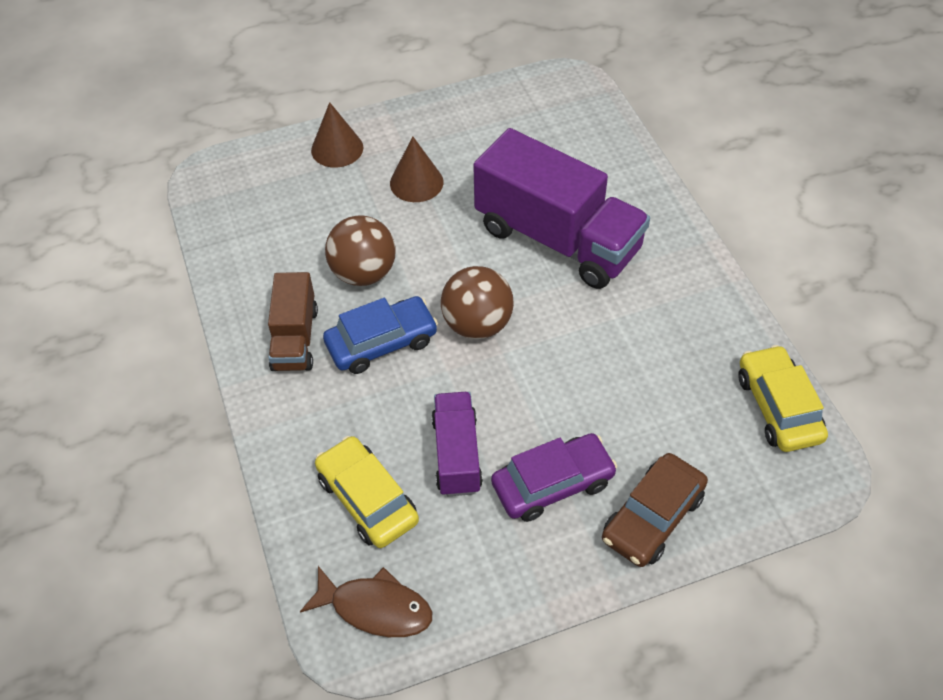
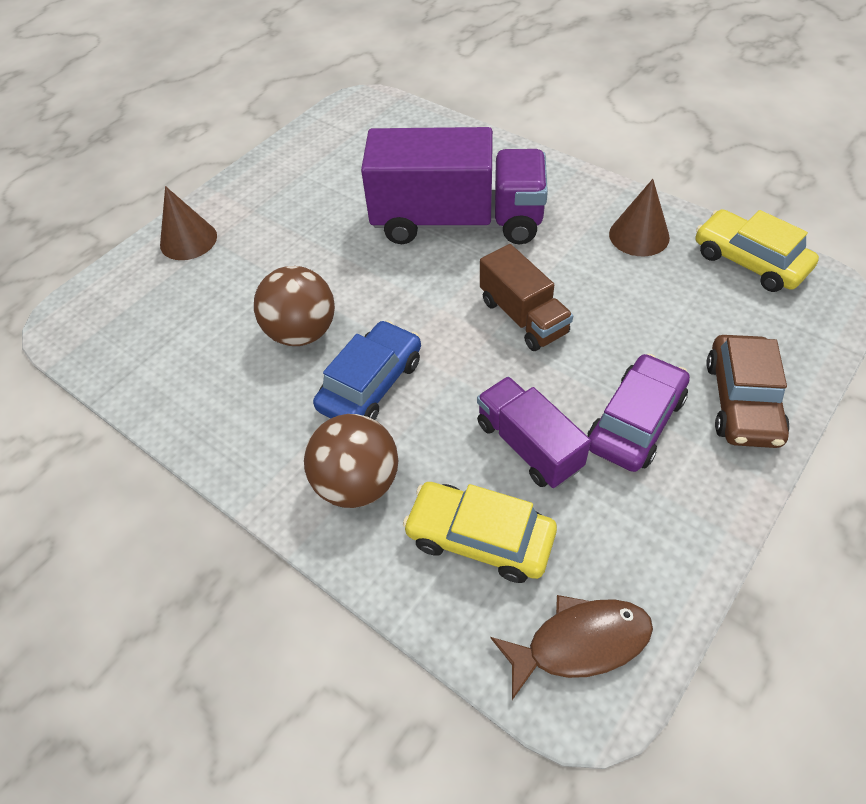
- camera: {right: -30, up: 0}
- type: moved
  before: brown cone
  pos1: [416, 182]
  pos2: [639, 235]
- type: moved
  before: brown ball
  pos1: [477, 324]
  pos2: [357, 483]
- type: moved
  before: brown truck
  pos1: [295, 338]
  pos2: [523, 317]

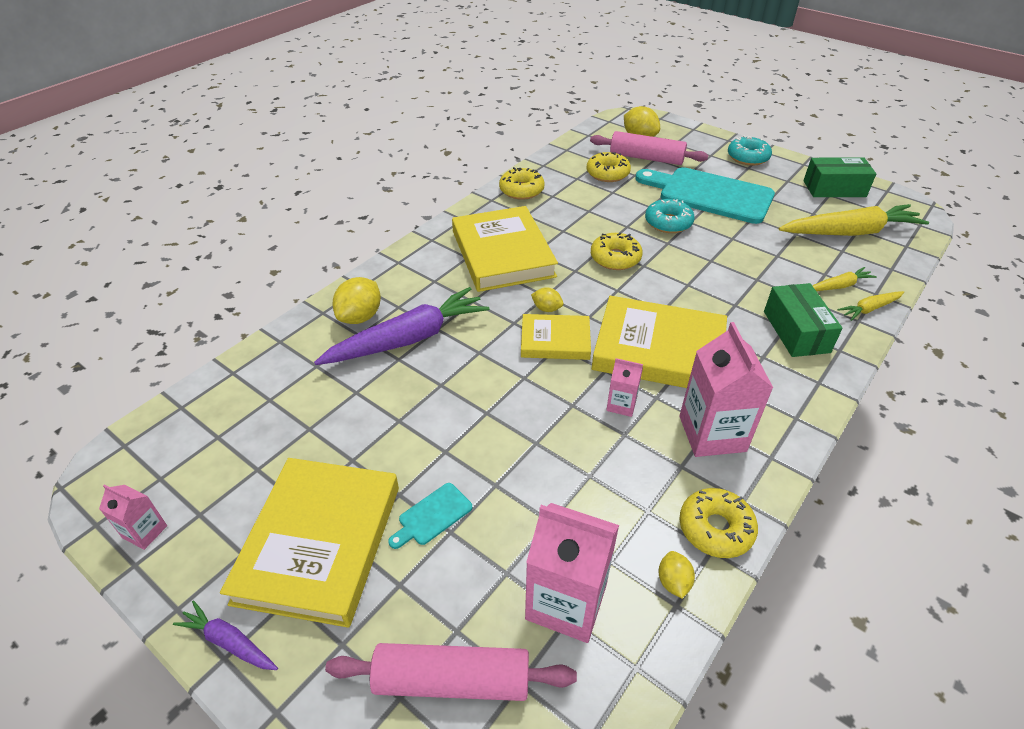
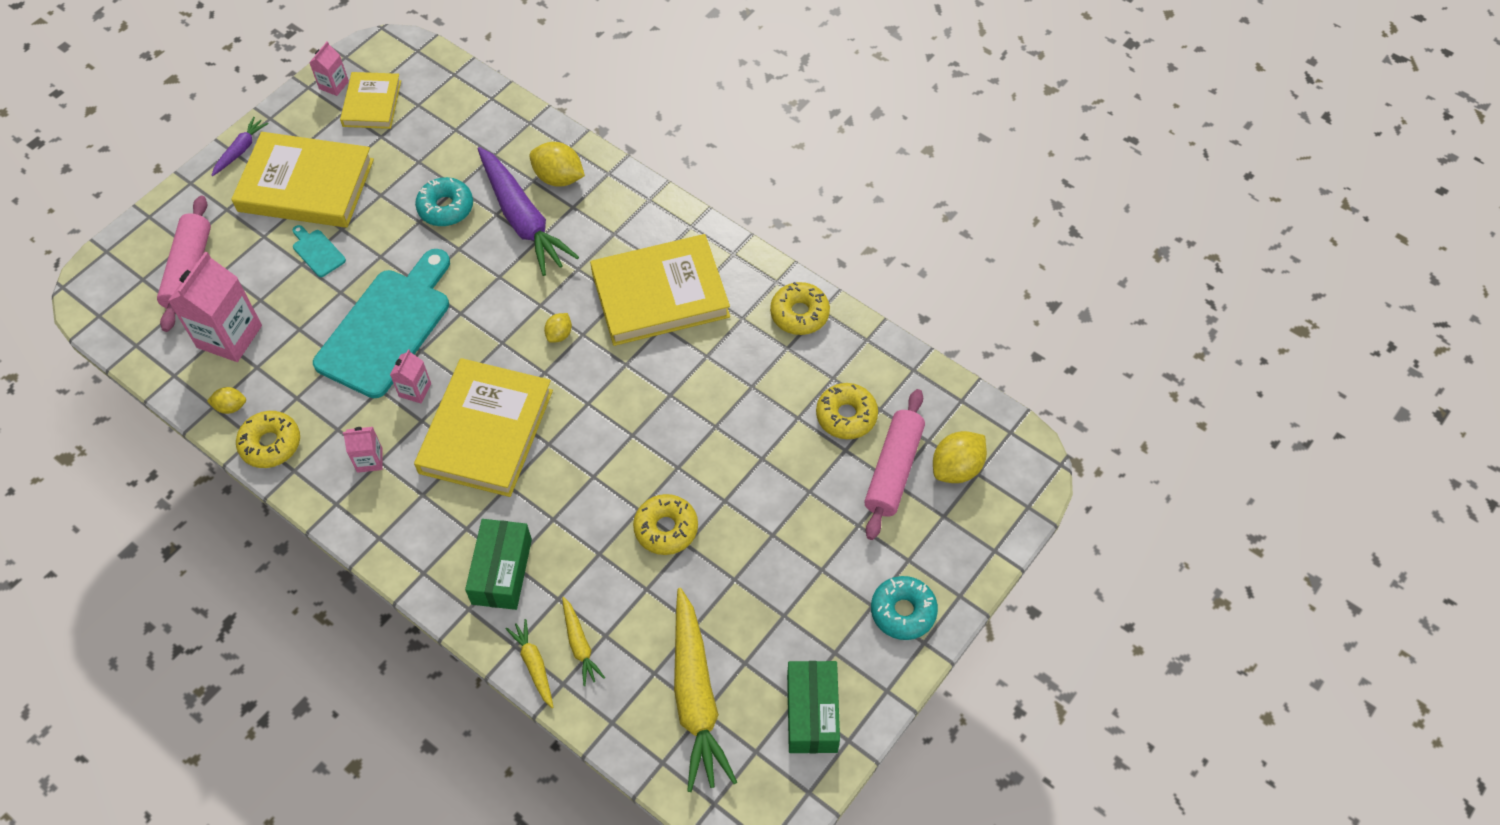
- camera: {right: 90, up: 15}
- type: moved
  before: turquoise chopping board
  pos1: [710, 194]
  pos2: [387, 327]
- type: moved
  before: turquoise donut
  pos1: [668, 223]
  pos2: [446, 207]
- type: moved
  before: yellow donut
  pos1: [615, 258]
  pos2: [666, 529]
- type: turned
  before: emerald box
  pos1: [796, 331]
  pos2: [501, 571]
  turn: -75
- type: moved
  before: yellow hardcover
  pos1: [555, 340]
  pos2: [372, 103]
- type: resized
  before: pink juice carton
  pos1: [712, 433]
  pos2: [369, 460]
  scale: 0.5

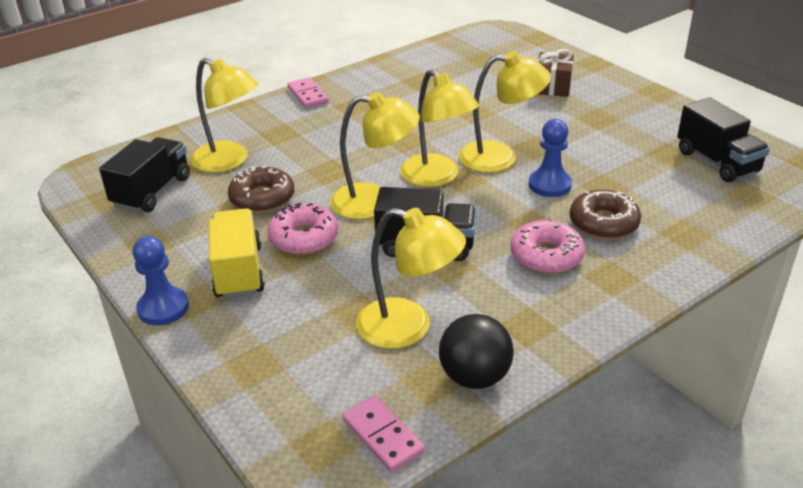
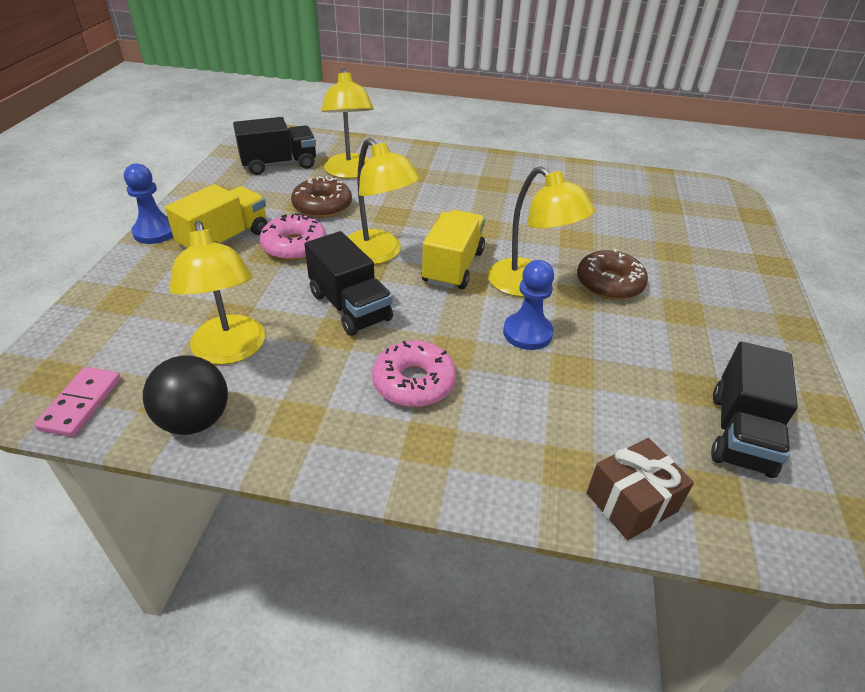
- camera: {right: 45, up: 5}
- type: moved
  before: brown present
  pos1: [552, 86]
  pos2: [631, 502]
- type: replaced
  before: yellow desk lamp
  after: yellow truck
  pos1: [437, 177]
  pos2: [453, 267]
- type: removed
  before: pink domino tile
  pos1: [307, 95]
- type: moved
  before: brown donut
  pos1: [603, 223]
  pos2: [609, 283]

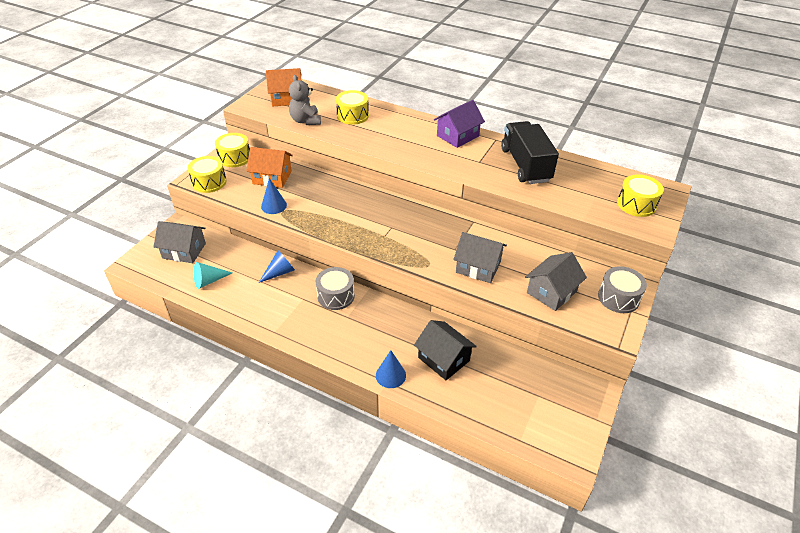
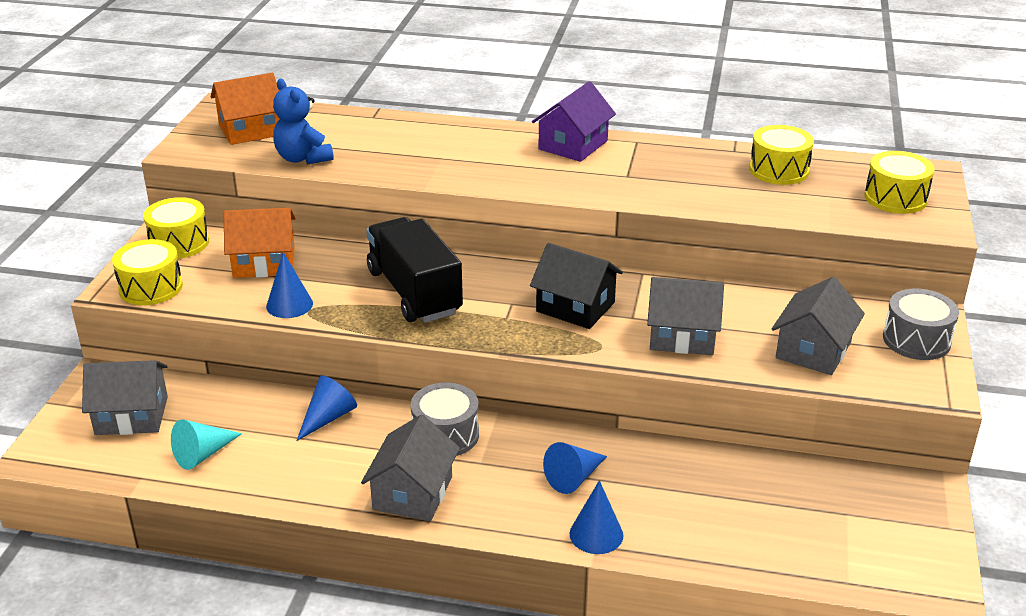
- camera: {right: -15, up: -10}
- type: recoloured
  before: ash-grey stuffed bear
  after: cobalt stuffed bear
  pos1: [305, 121]
  pos2: [303, 158]
- type: moved
  before: yellow drum
  pos1: [352, 116]
  pos2: [779, 170]
- type: moved
  before: black truck
  pos1: [525, 165]
  pos2: [414, 292]
- type: moved
  before: black cottage
  pos1: [443, 359]
  pos2: [575, 307]
- type: added
  after: ash-grey cottage
  pos2: [412, 493]
- type: added
  after: cobalt cone
  pos2: [574, 478]

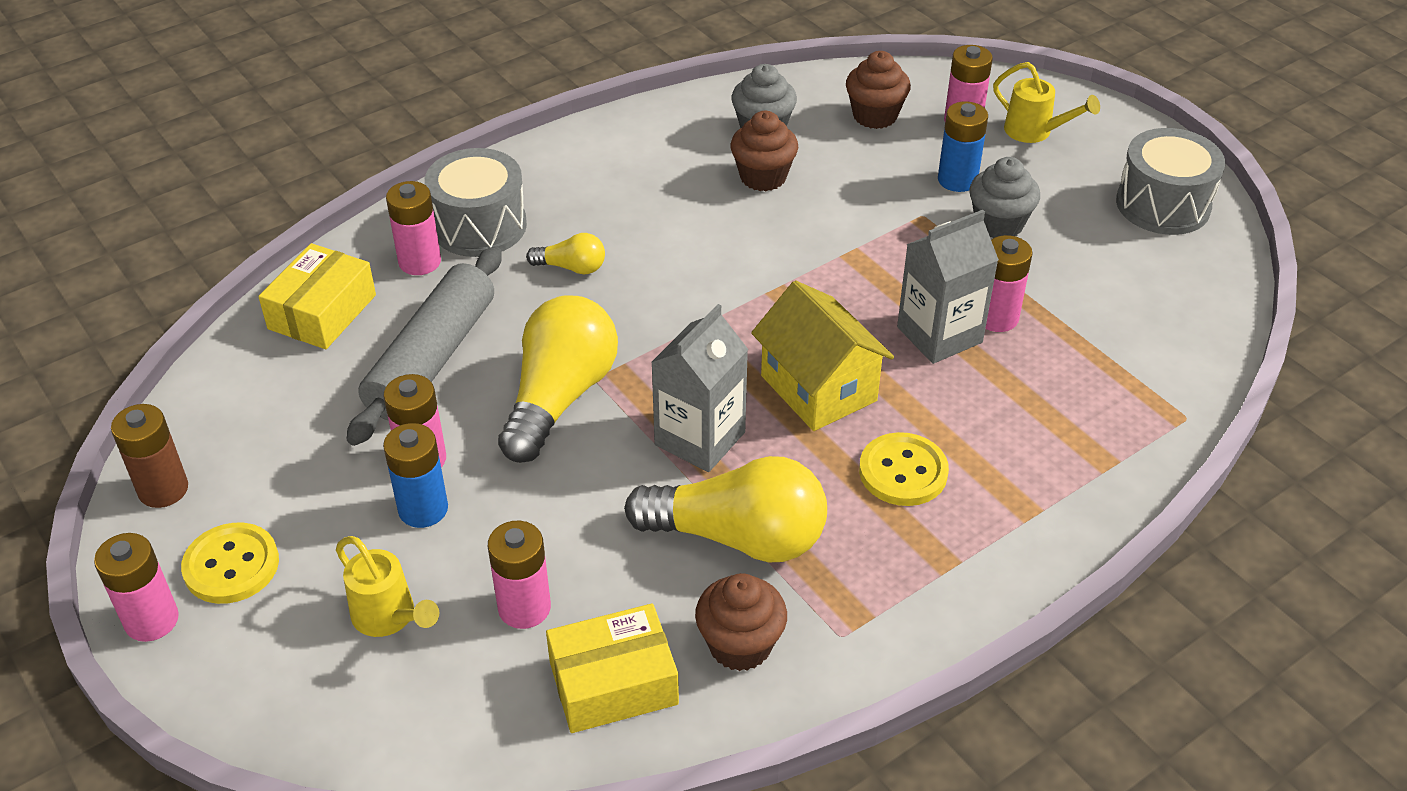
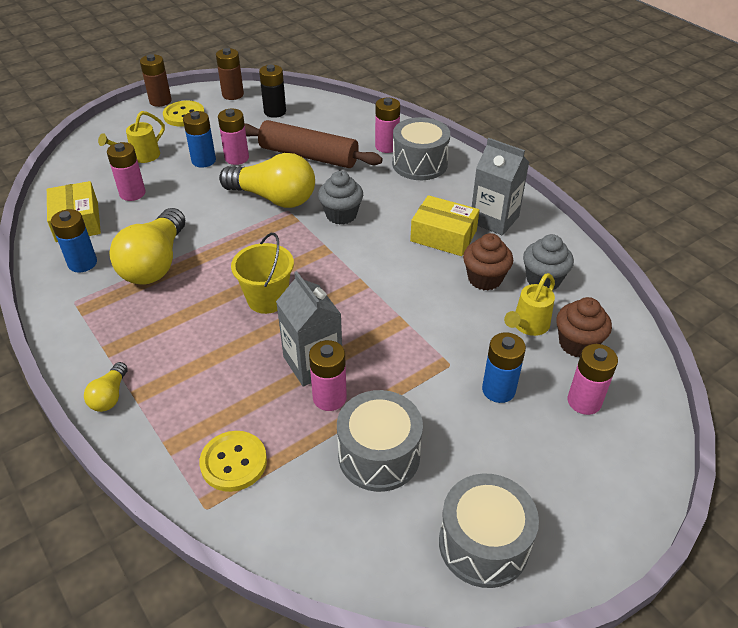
- camera: {right: 90, up: 0}
- type: moved
  before: yellow sprinkling can
  pos1: [1034, 132]
  pos2: [528, 326]
- type: moved
  before: ash-grey muffin
  pos1: [999, 224]
  pos2: [341, 215]
- type: moved
  before: yellow bulb
  pos1: [571, 267]
  pos2: [110, 396]
- type: moved
  before: yellow box
  pos1: [322, 312]
  pos2: [443, 236]
- type: recoloured
  before: ash-grey rolling pin
  after: brown rolling pin
  pos1: [432, 359]
  pos2: [308, 156]
- type: replaced
  before: yellow cottage
  after: yellow pail
  pos1: [818, 388]
  pos2: [267, 299]
- type: moved
  before: ash-grey juice carton
  pos1: [700, 438]
  pos2: [494, 219]
- type: moved
  before: yellow button
  pos1: [903, 472]
  pos2: [233, 462]
- type: recoloured
  before: pink power cell
  after: brown power cell
  pos1: [151, 620]
  pos2: [160, 101]
- type: replaced
  before: brown muffin
  after: cobalt power cell
  pos1: [740, 645]
  pos2: [82, 263]
- type: added
  after: black power cell
  pos2: [275, 112]
- type: added
  after: ash-grey drum
  pos2: [379, 455]

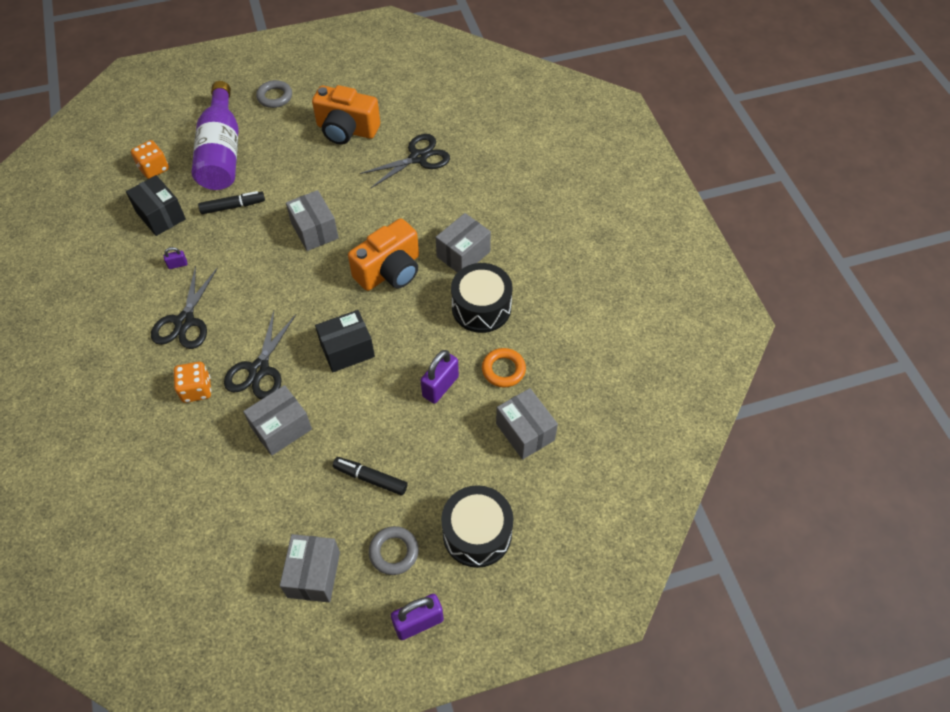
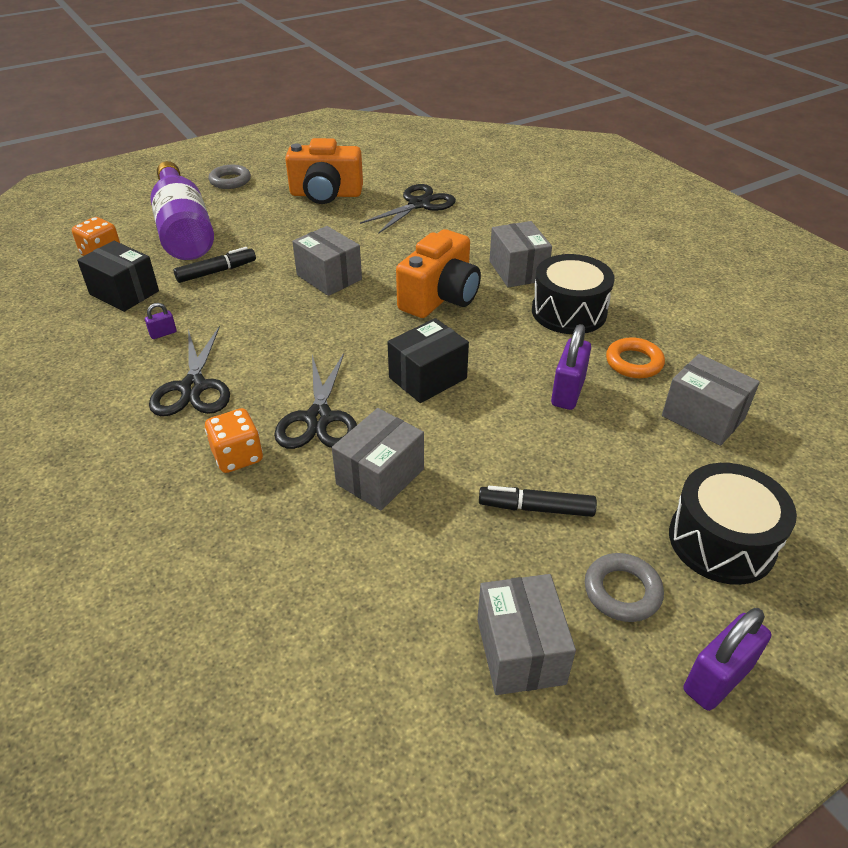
- camera: {right: -15, up: -15}
- type: turned
  before: ash-grey box
  pos1: [463, 254]
  pos2: [518, 271]
  turn: -45

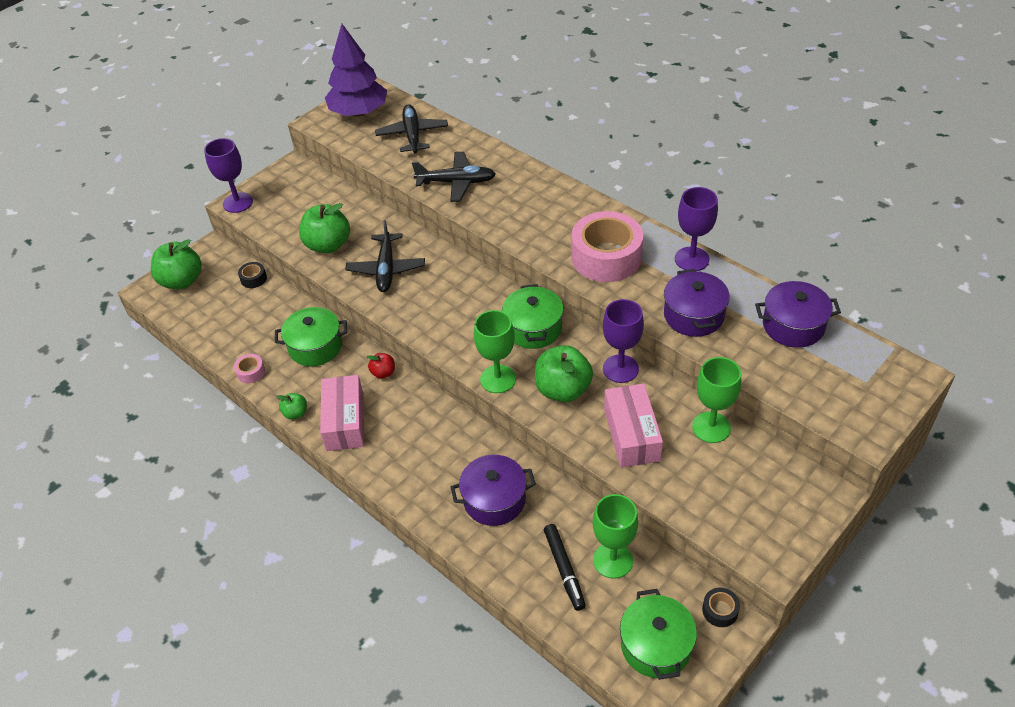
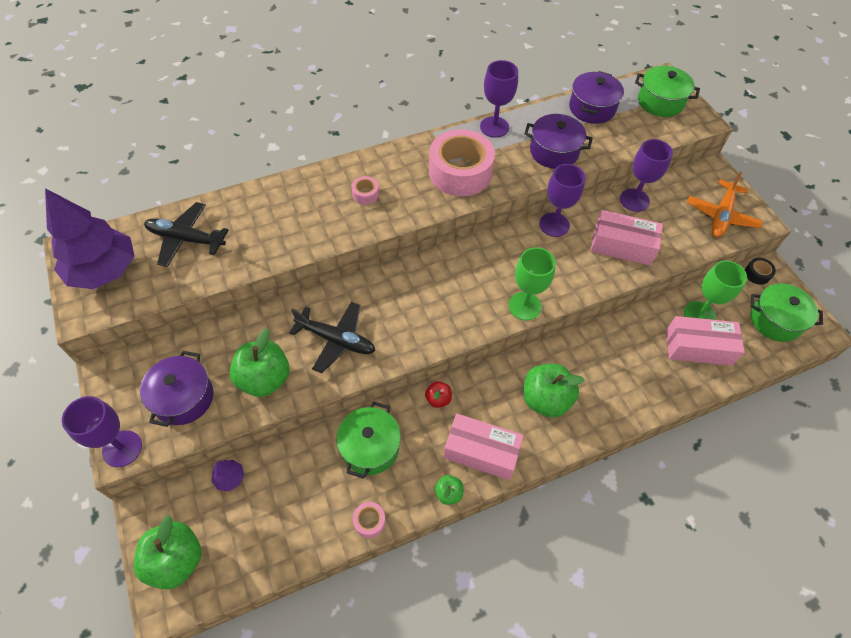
- camera: {right: -70, up: 10}
- type: removed
  before: black plane
  pos1: [456, 182]
- type: replaced
  before: black tape
  after: purple tree
  pos1: [253, 279]
  pos2: [230, 478]
- type: moved
  before: emerald stockpot
  pos1: [533, 328]
  pos2: [660, 102]
- type: moved
  before: emerald apple fruit
  pos1: [563, 390]
  pos2: [545, 399]
- type: recoloured
  before: emerald wine glass
  after: purple wine glass
  pos1: [711, 427]
  pos2: [634, 200]
- type: moved
  before: purple stockpot
  pos1: [494, 500]
  pos2: [183, 398]
- type: replaced
  before: black marker
  after: pink box
  pos1: [564, 569]
  pos2: [698, 347]
- type: added
  after: orange plane
  pos2: [721, 216]
- type: added
  after: pink tape
  pos2: [365, 194]

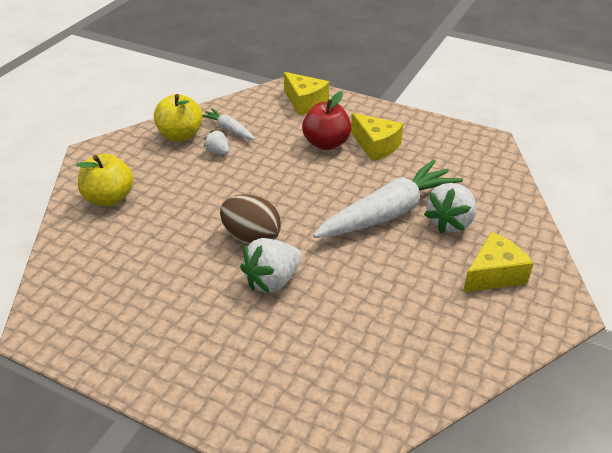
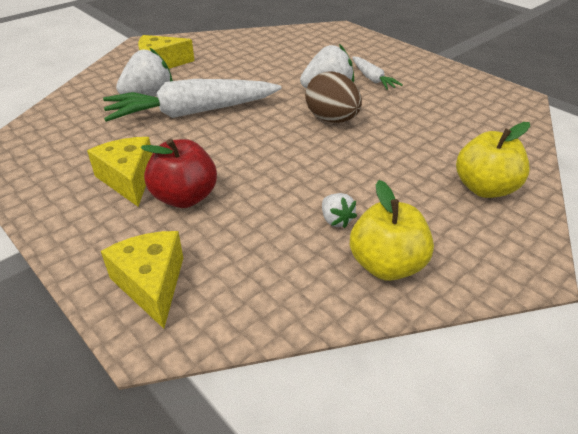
- camera: {right: -160, up: 0}
- type: moved
  before: snow-white carrot
  pos1: [229, 130]
  pos2: [372, 79]

